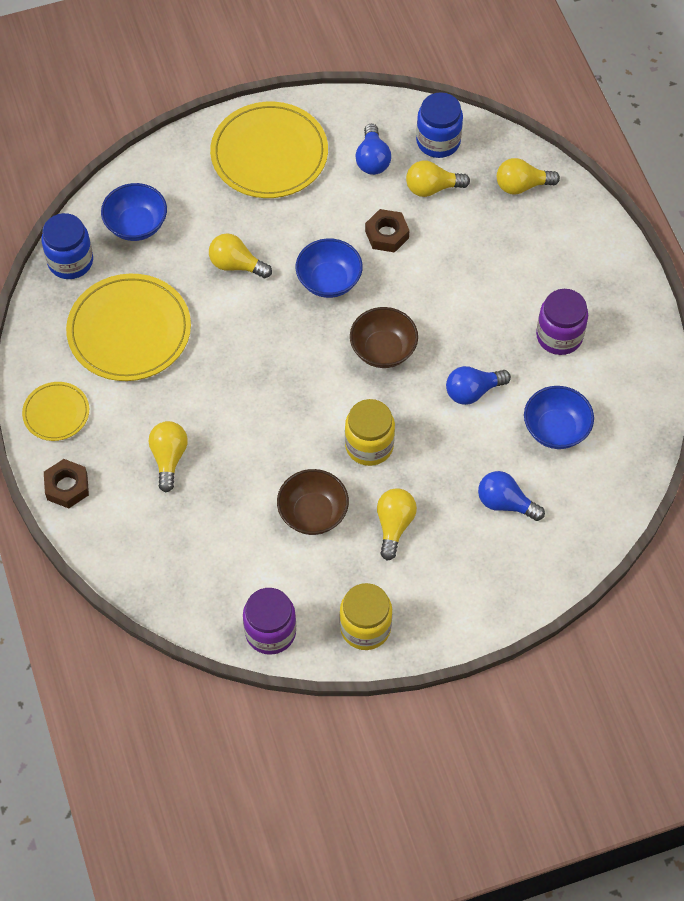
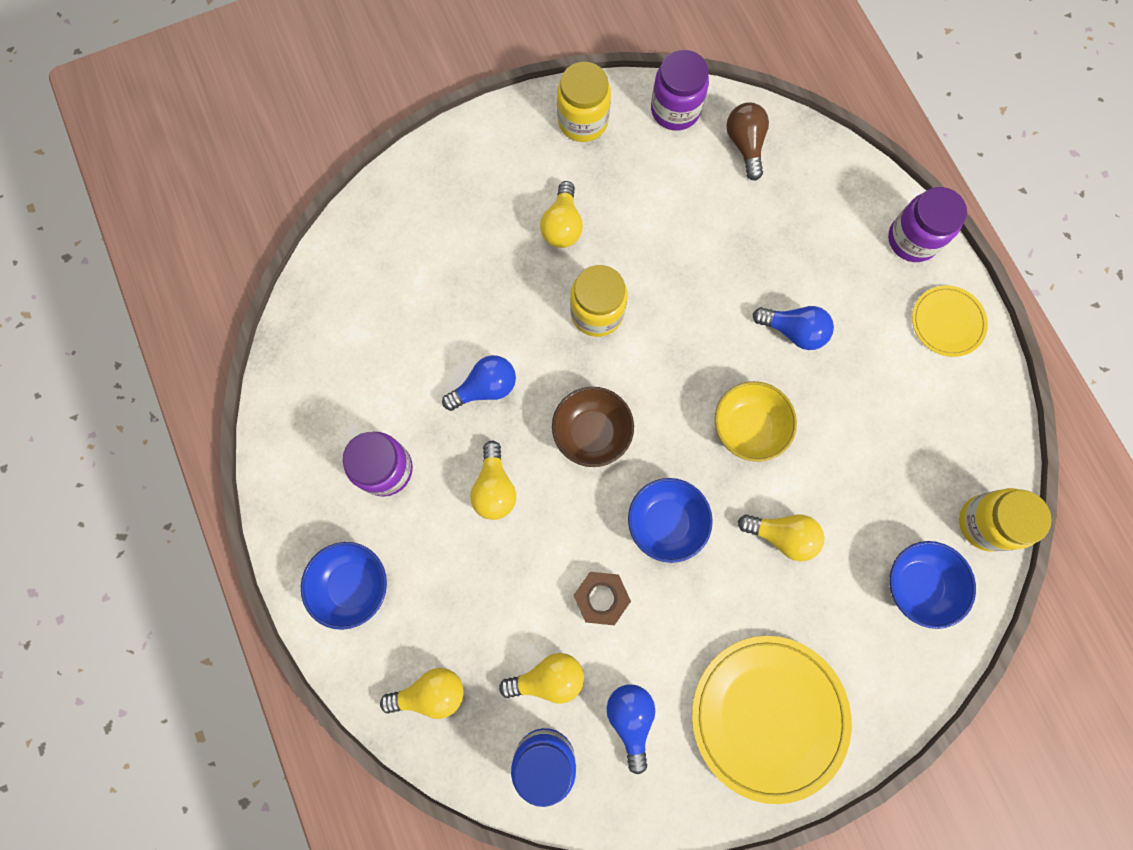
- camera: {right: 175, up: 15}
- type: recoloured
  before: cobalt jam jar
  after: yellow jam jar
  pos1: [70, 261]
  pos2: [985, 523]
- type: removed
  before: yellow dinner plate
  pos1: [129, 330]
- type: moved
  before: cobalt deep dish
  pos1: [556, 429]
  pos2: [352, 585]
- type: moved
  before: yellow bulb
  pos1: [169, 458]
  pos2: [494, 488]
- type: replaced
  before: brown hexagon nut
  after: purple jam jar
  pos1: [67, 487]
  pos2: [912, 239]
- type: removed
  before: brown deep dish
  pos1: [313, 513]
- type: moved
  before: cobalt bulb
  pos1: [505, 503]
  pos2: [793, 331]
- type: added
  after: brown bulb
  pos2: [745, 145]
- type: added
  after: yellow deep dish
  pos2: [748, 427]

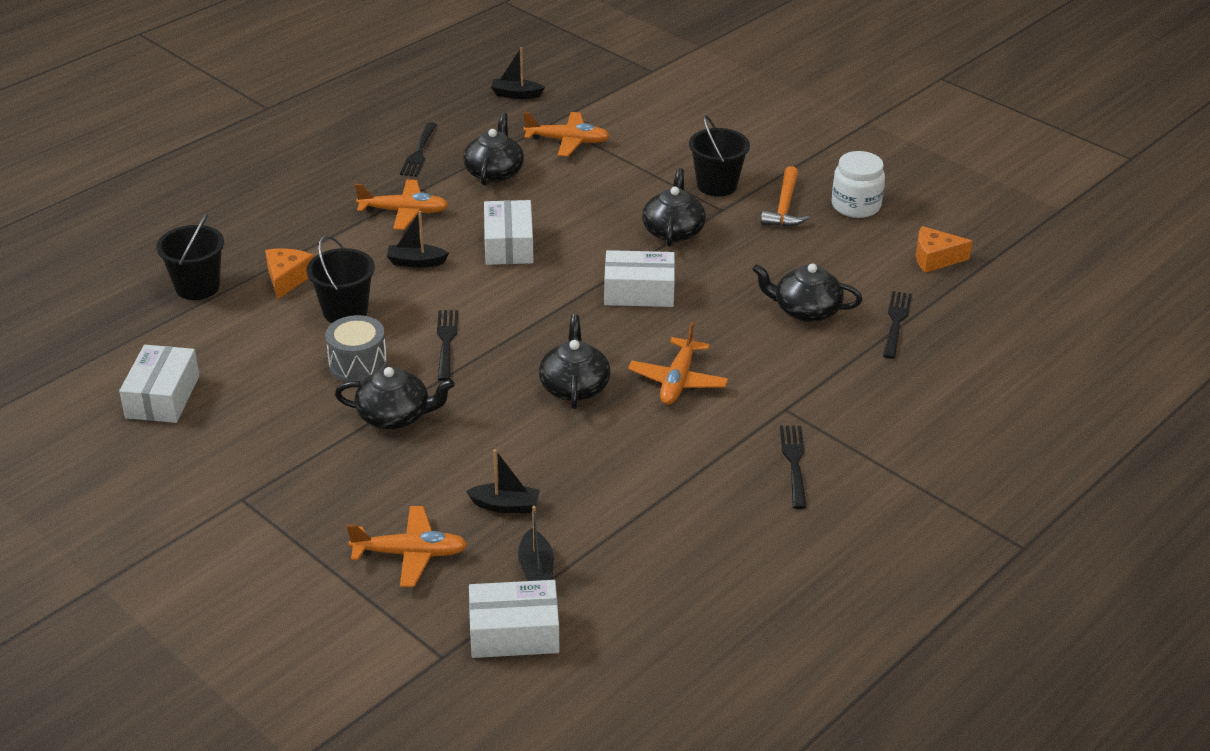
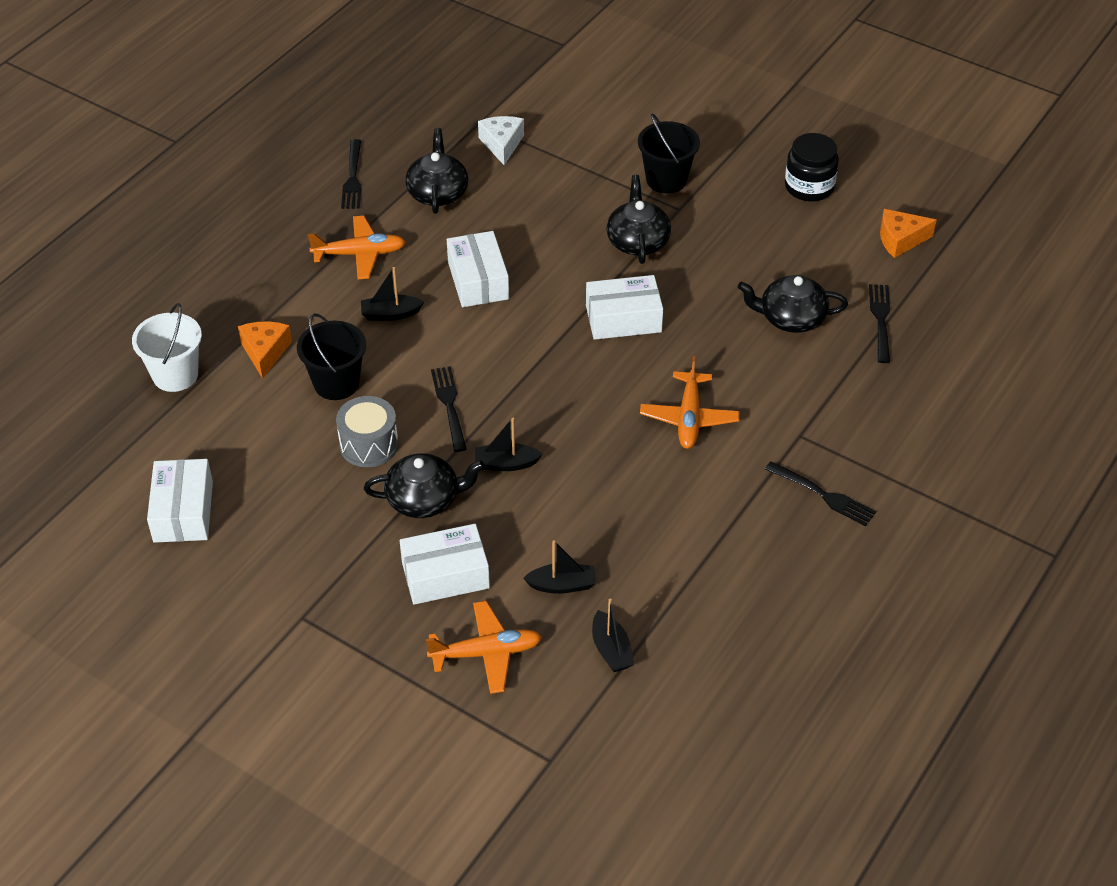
- camera: {right: -10, up: 10}
- type: moved
  before: black boat
  pos1: [516, 95]
  pos2: [506, 464]
- type: replaced
  before: orange plane
  after: snow-white cheese
  pos1: [568, 141]
  pos2: [502, 144]
- type: recoloured
  before: snow-white jam jar
  after: black jam jar
  pos1: [856, 206]
  pos2: [809, 187]
- type: removed
  before: orange claw hammer
  pos1: [784, 207]
- type: recoloured
  before: black pail
  after: snow-white pail
  pos1: [197, 287]
  pos2: [175, 375]
- type: removed
  before: black china teapot
  pos1: [574, 387]
- type: turned
  before: black fork
  pos1: [794, 463]
  pos2: [823, 495]
  turn: 135
- type: moved
  before: snow-white box
  pos1: [514, 632]
  pos2: [445, 575]

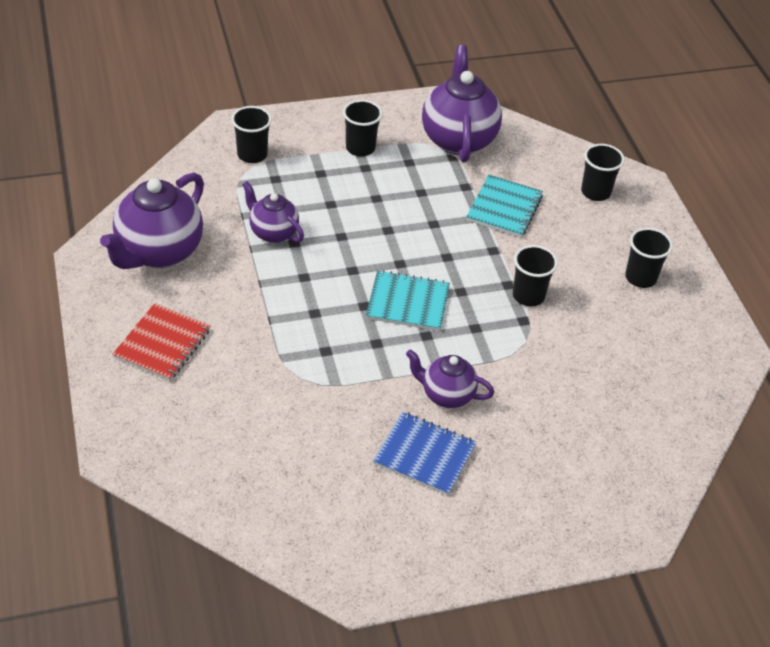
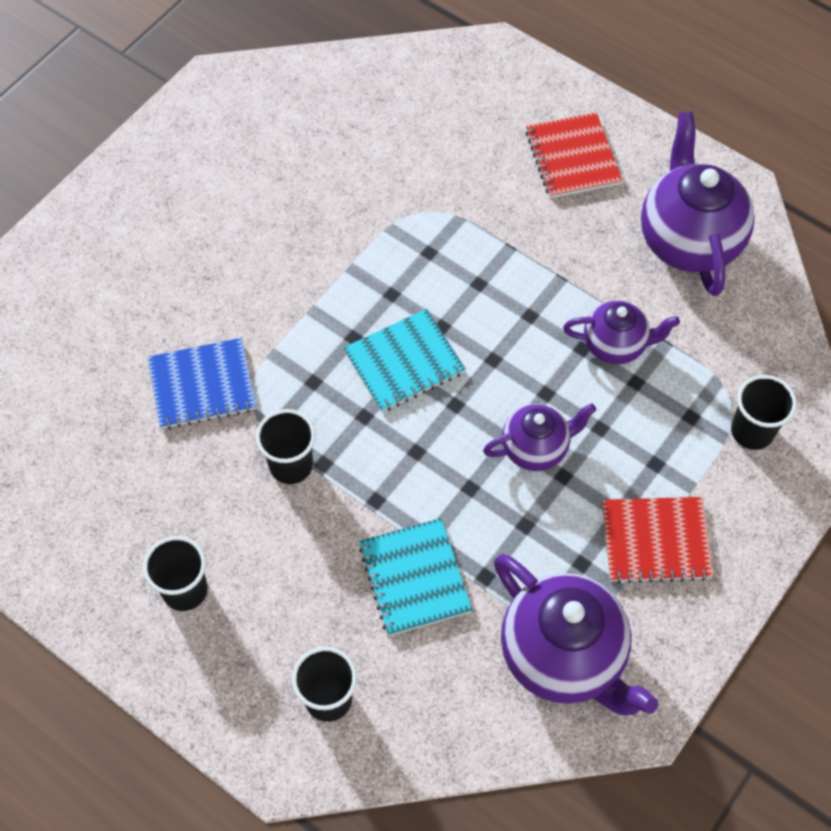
- camera: {right: 145, up: 15}
- type: replaced
  before: black tumbler
  after: crimson exercise book
  pos1: [360, 148]
  pos2: [655, 541]
- type: moved
  before: purple china teapot
  pos1: [446, 395]
  pos2: [536, 448]
- type: moved
  before: cobalt exercise book
  pos1: [424, 455]
  pos2: [202, 385]

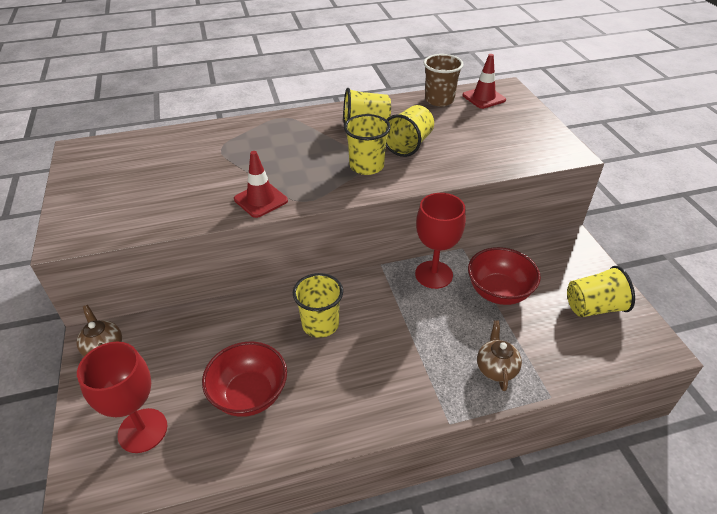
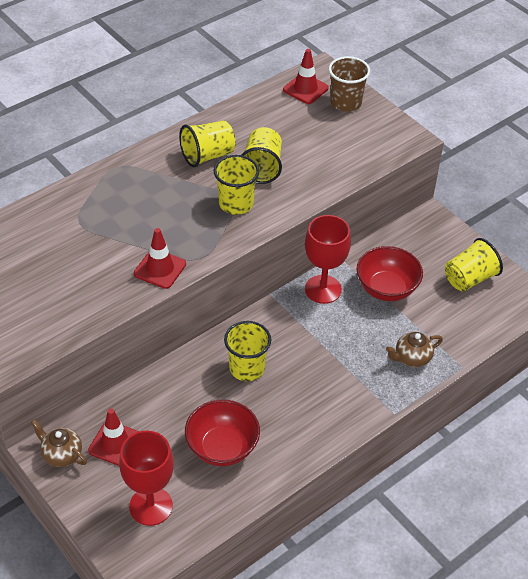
- camera: {right: -25, up: 5}
- type: moved
  before: brown tumbler
  pos1: [439, 100]
  pos2: [346, 103]
- type: turned
  before: brown china teapot
  pos1: [496, 368]
  pos2: [412, 358]
  turn: -90
- type: added
  after: crimson safety cone
  pos2: [115, 444]

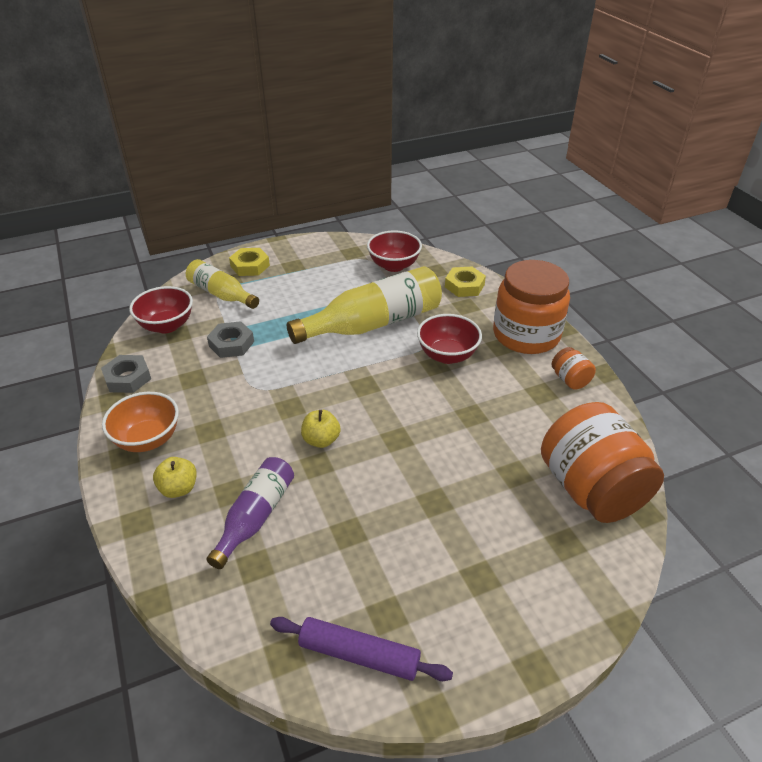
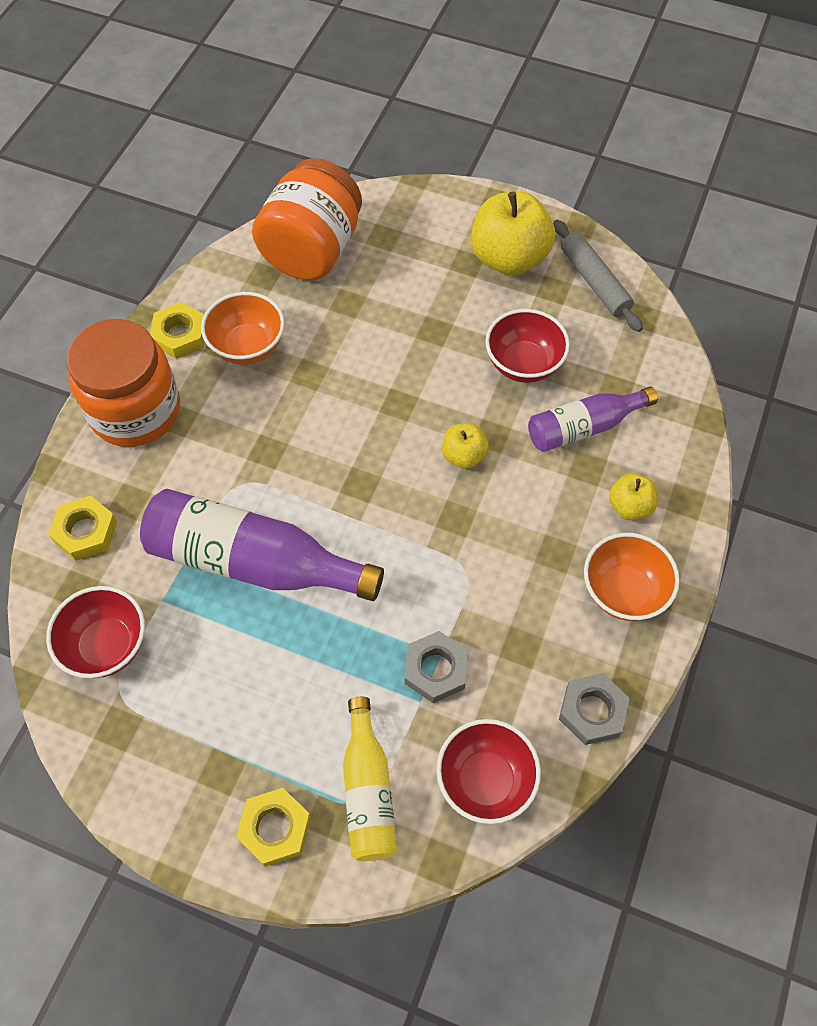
- camera: {right: -135, up: 20}
- type: recoloured
  before: yellow drink bottle
  after: purple drink bottle
  pos1: [373, 323]
  pos2: [254, 562]
- type: moved
  before: crimson deep dish
  pos1: [447, 355]
  pos2: [523, 364]
- type: replaced
  before: orange jam jar
  after: yellow hexagon nut
  pos1: [570, 380]
  pos2: [180, 335]
- type: recoloured
  before: purple rolling pin
  after: ash-grey rolling pin
  pos1: [359, 654]
  pos2: [594, 282]
- type: added
  after: yellow apple fruit
  pos2: [509, 258]
- type: added
  after: orange deep dish
  pos2: [248, 347]

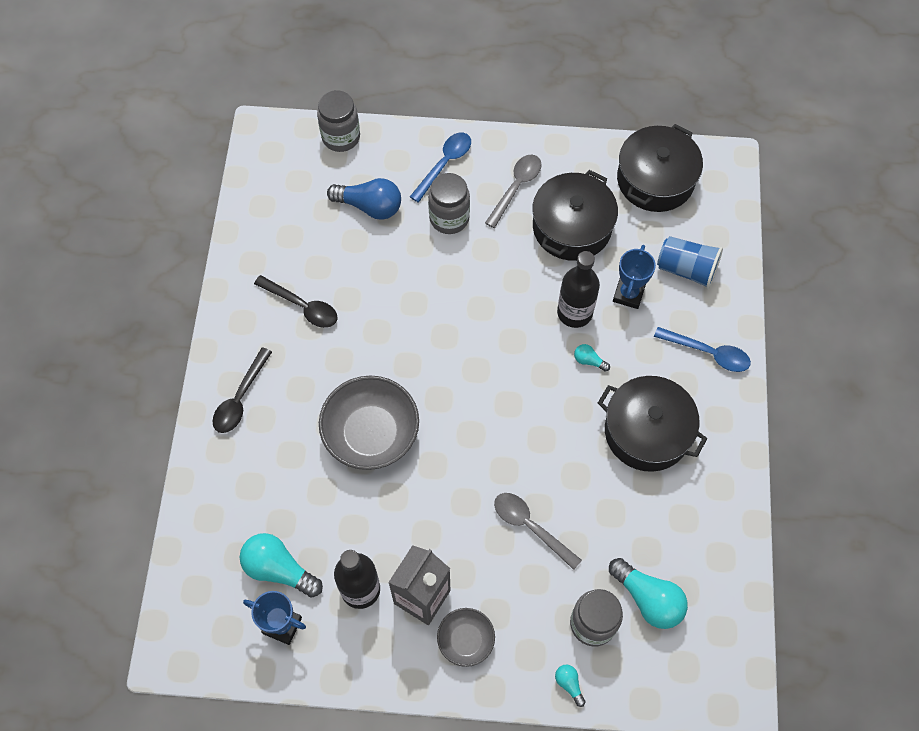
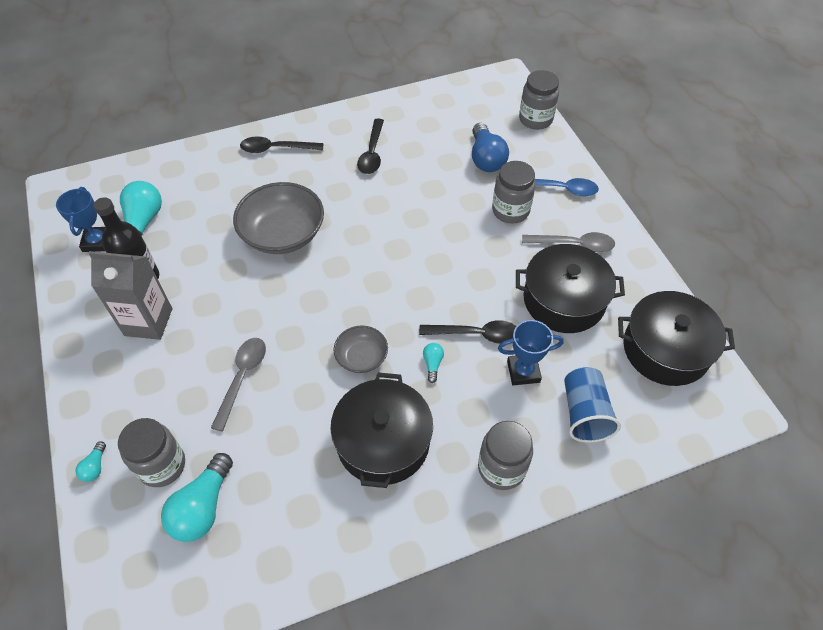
- camera: {right: 65, up: -10}
- type: replaced
  before: black drink bottle
  after: black spoon
  pos1: [574, 312]
  pos2: [476, 334]
- type: replaced
  before: cobalt spoon
  after: ash-grey jam jar
  pos1: [708, 353]
  pos2: [501, 468]
- type: moved
  before: ash-grey deep dish
  pos1: [465, 640]
  pos2: [361, 357]
- type: turned
  before: turquoise bulb
  pos1: [569, 684]
  pos2: [95, 467]
  turn: 150

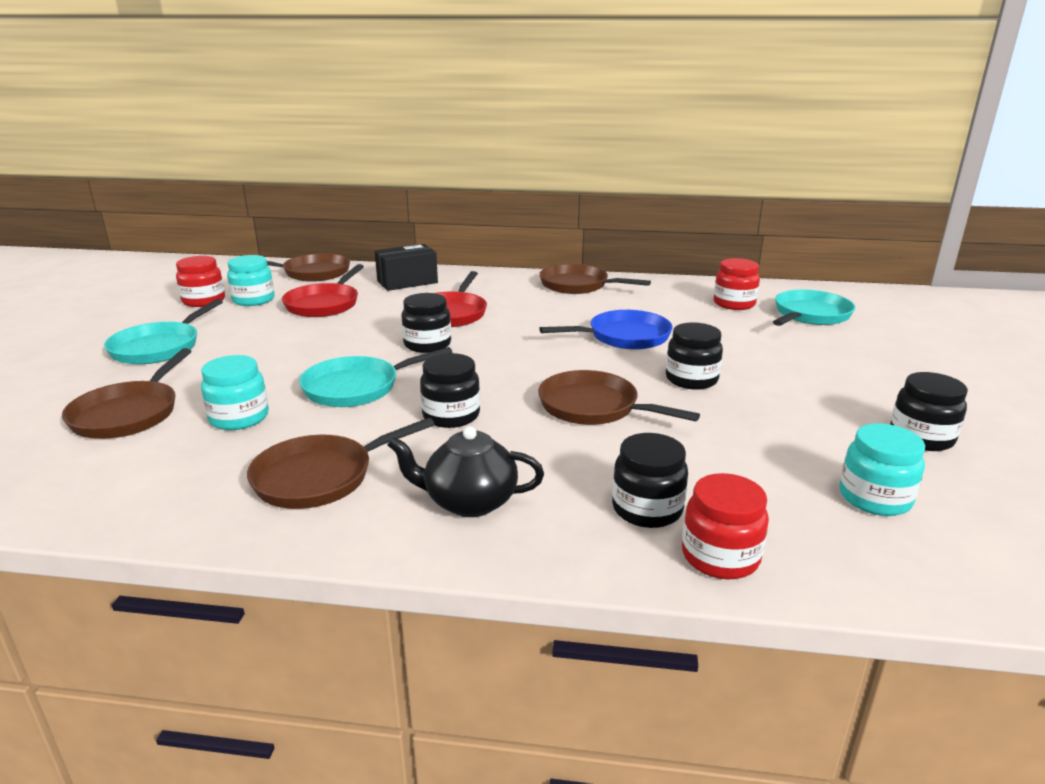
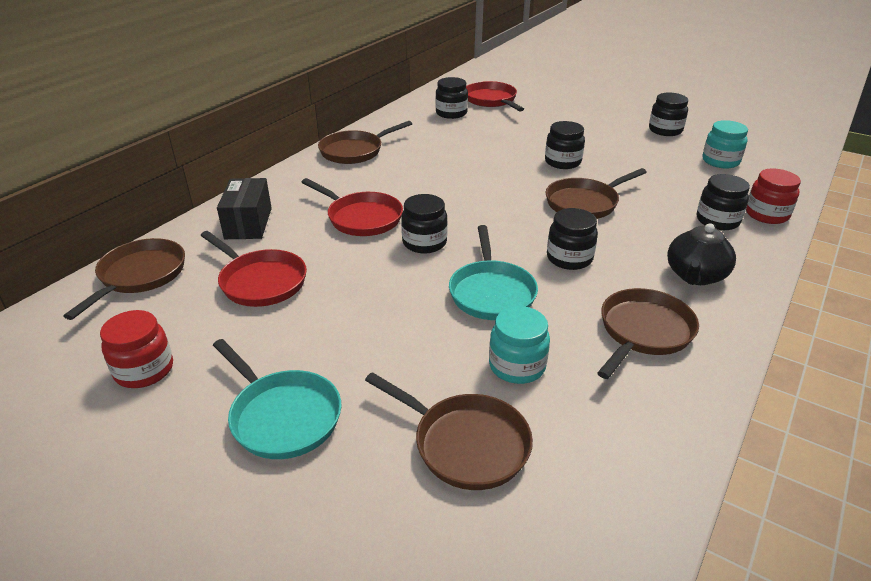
- camera: {right: -65, up: 10}
- type: removed
  before: turquoise jam jar
  pos1: [253, 300]
- type: recoloured
  before: crimson jam jar
  after: black jam jar
  pos1: [734, 304]
  pos2: [451, 113]
- type: recoloured
  before: turquoise pan
  after: crimson pan
  pos1: [809, 315]
  pos2: [491, 100]
- type: removed
  before: cobalt pan
  pos1: [623, 337]
- type: turned
  before: brown pan
  pos1: [321, 477]
  pos2: [643, 332]
  turn: -135

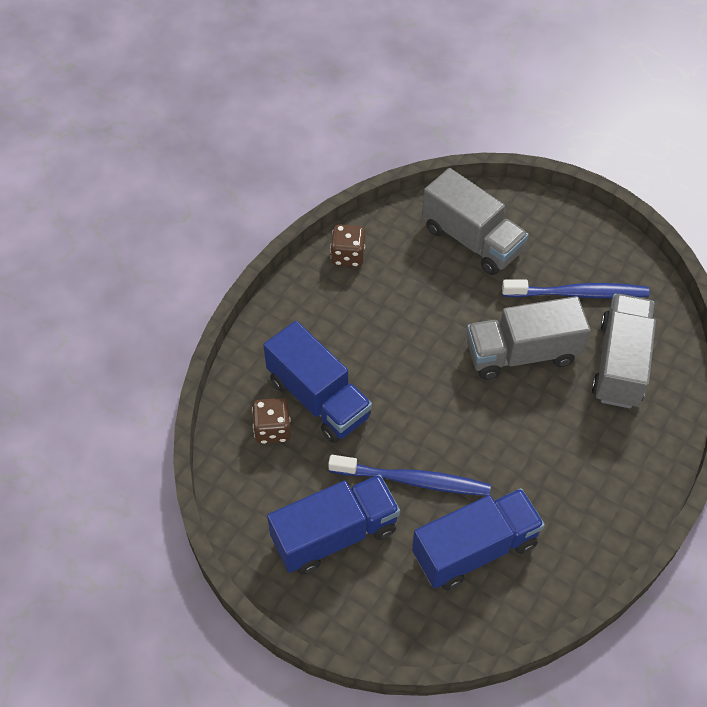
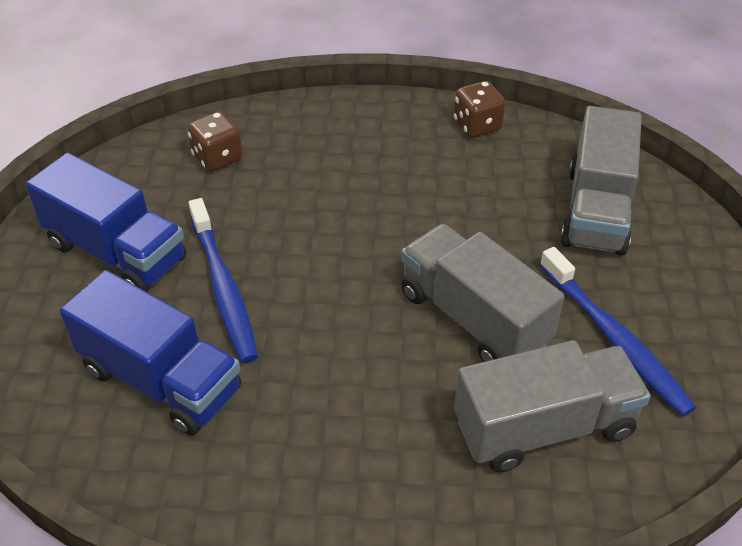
- camera: {right: 60, up: -10}
- type: removed
  before: cobalt truck
  pos1: [318, 398]

